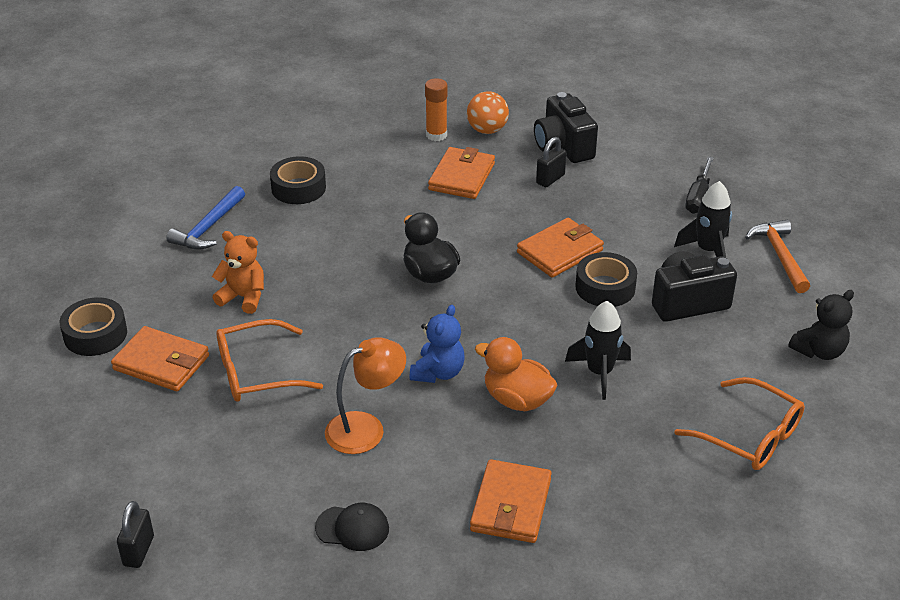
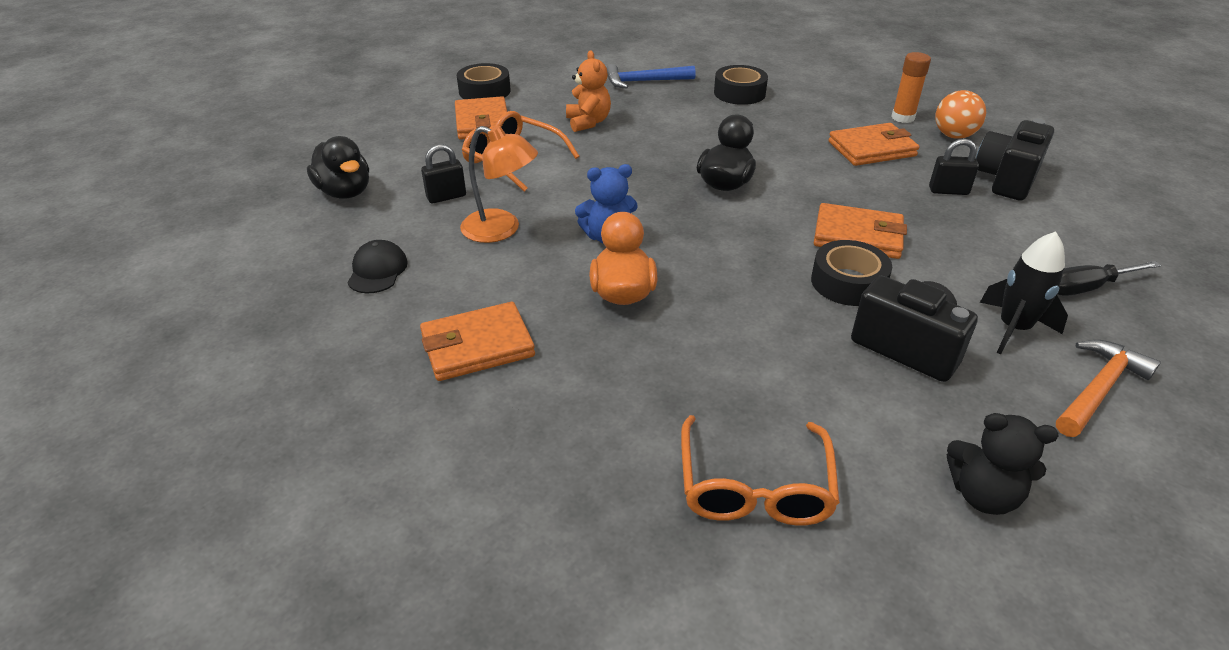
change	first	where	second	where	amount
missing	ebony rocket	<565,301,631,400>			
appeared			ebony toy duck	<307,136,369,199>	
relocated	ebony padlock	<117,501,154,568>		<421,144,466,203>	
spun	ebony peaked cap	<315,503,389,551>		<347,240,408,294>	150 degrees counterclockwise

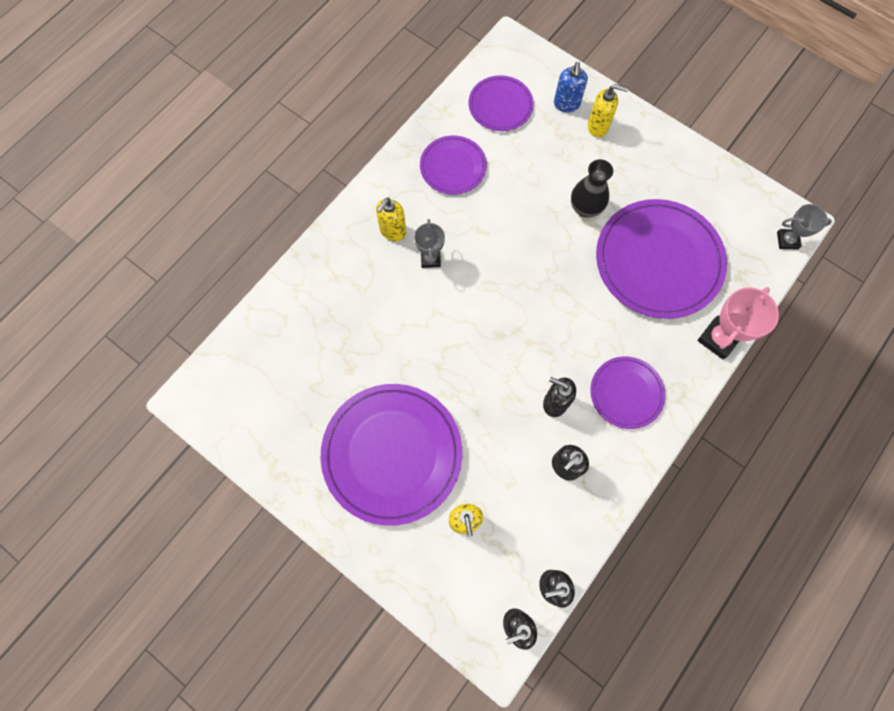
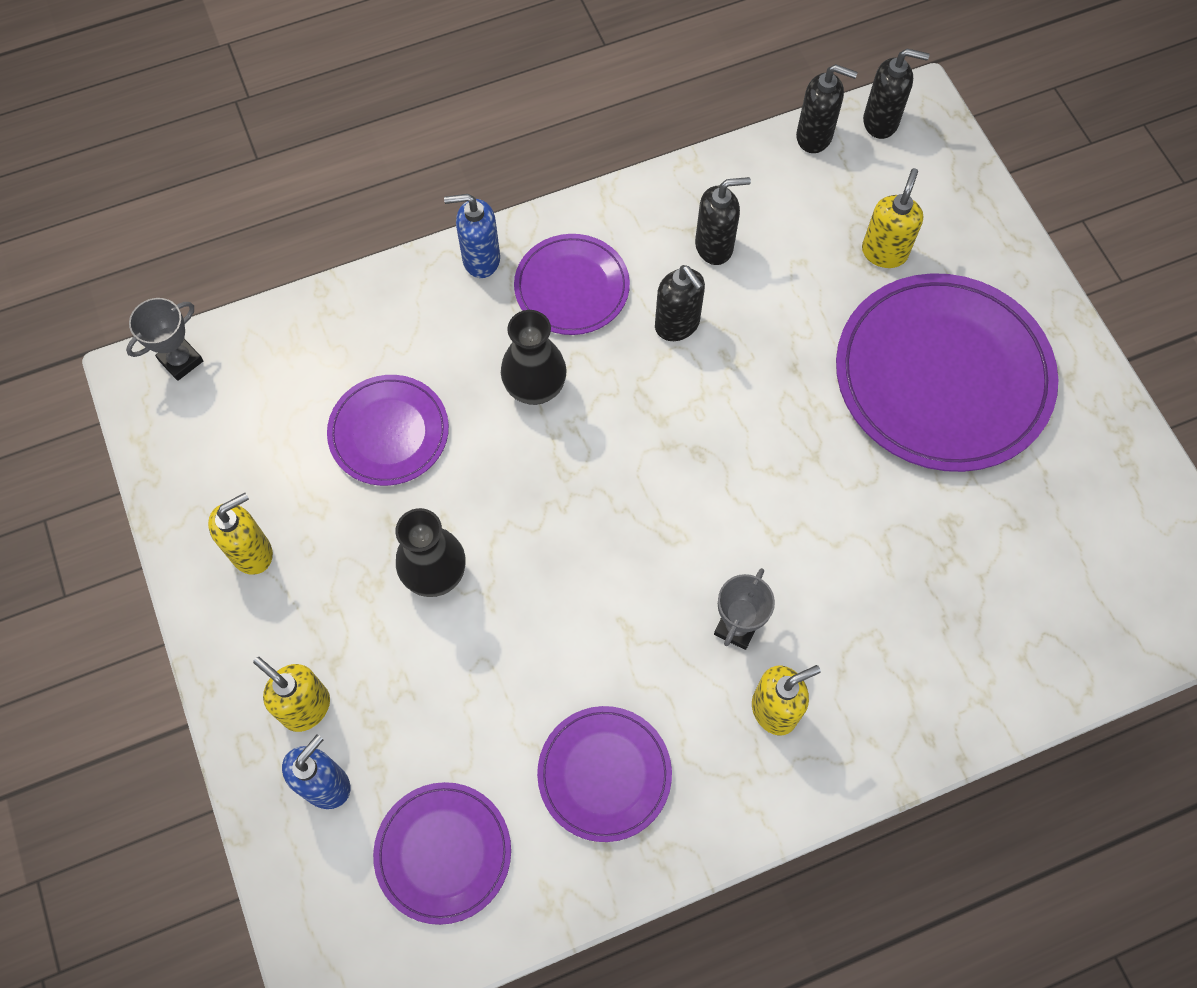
change	first	where	second	where	amount
missing	rosy award cup	<697,287,779,360>			
appeared			bright yellow pump bottle	<208,493,273,575>	
appeared			royal blue pump bottle	<444,194,500,278>	
appeared			ebony tall vase	<501,310,567,405>	
spun	grey award cup	<777,204,832,249>		<126,298,203,381>	75 degrees counterclockwise
size	violet dinner plate	<596,199,727,319>		<327,375,449,486>	x0.54

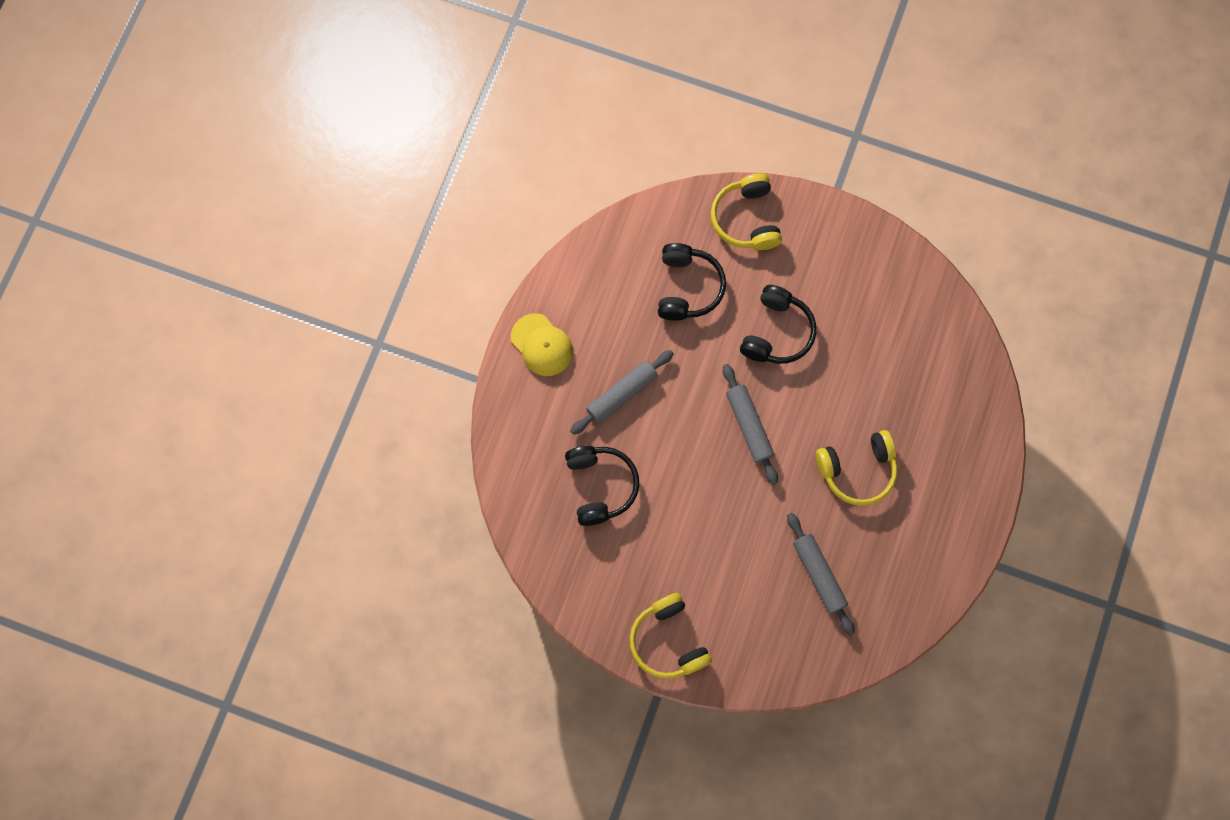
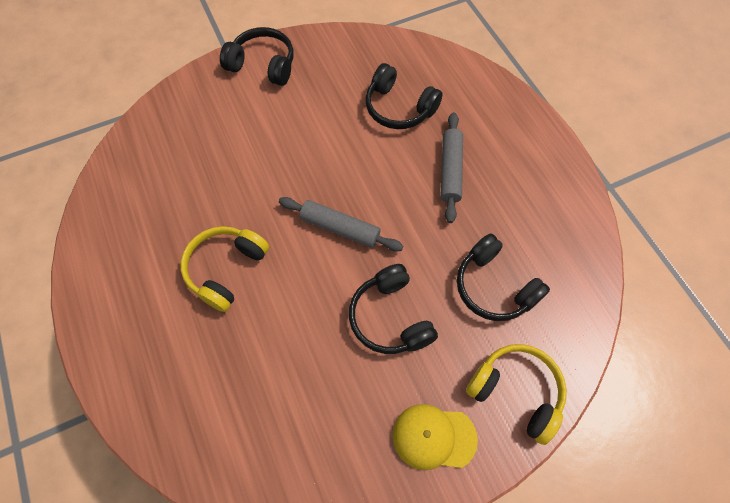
change	first	where	second	where	amount
missing	grey dough roller	<787,513,854,635>			
relocated	bright yellow peaked cap	<511,313,573,376>		<393,404,478,470>	
colour	bright yellow headphones	<629,593,712,679>	ebony headphones	<220,27,293,86>	

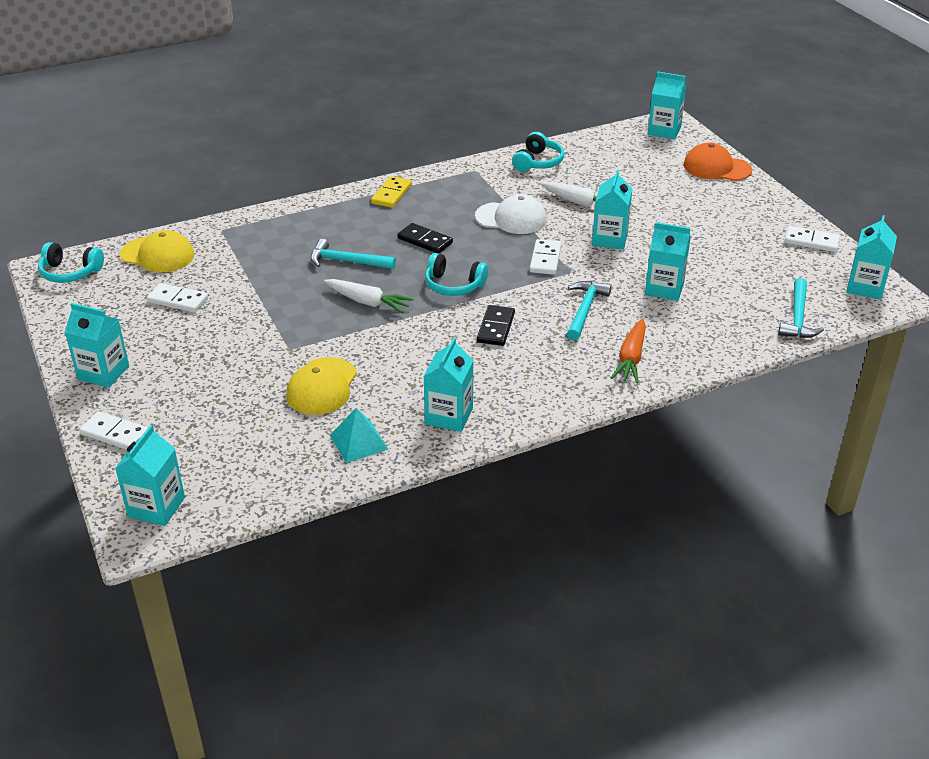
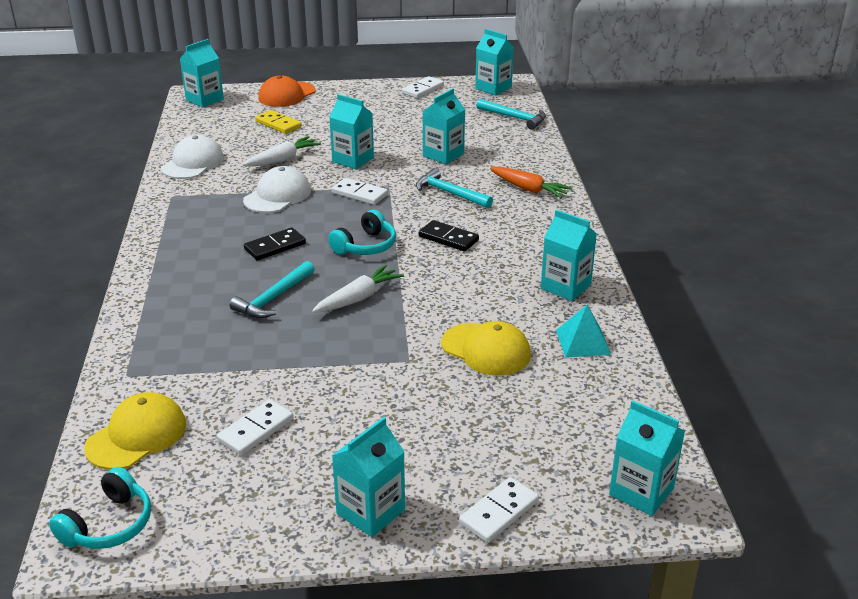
change	first	where	second	where	amount
relocated	bright yellow domino tile	<371,176,412,208>		<255,110,302,134>	
exchanged	aqua headphones	<512,132,564,172>	pure white peaked cap	<161,135,224,179>	

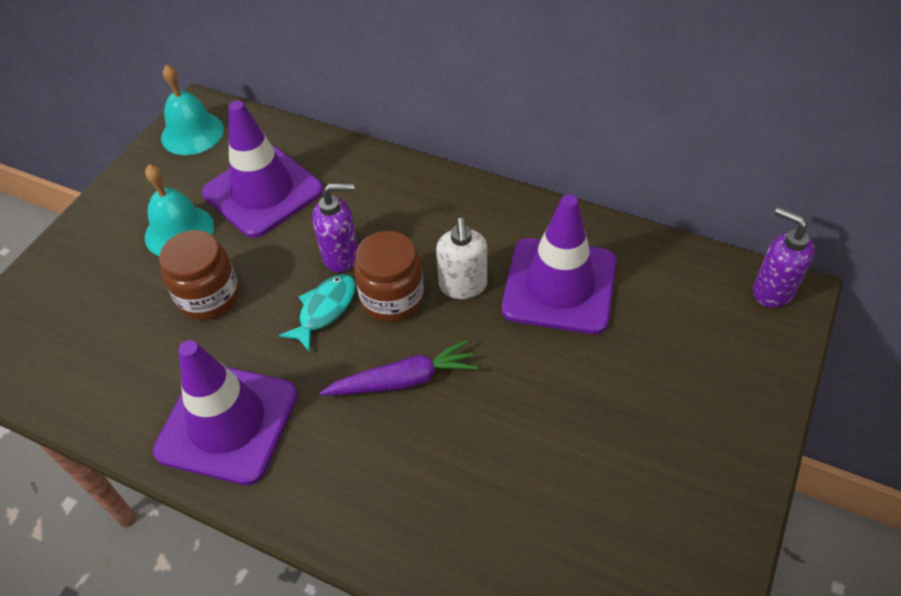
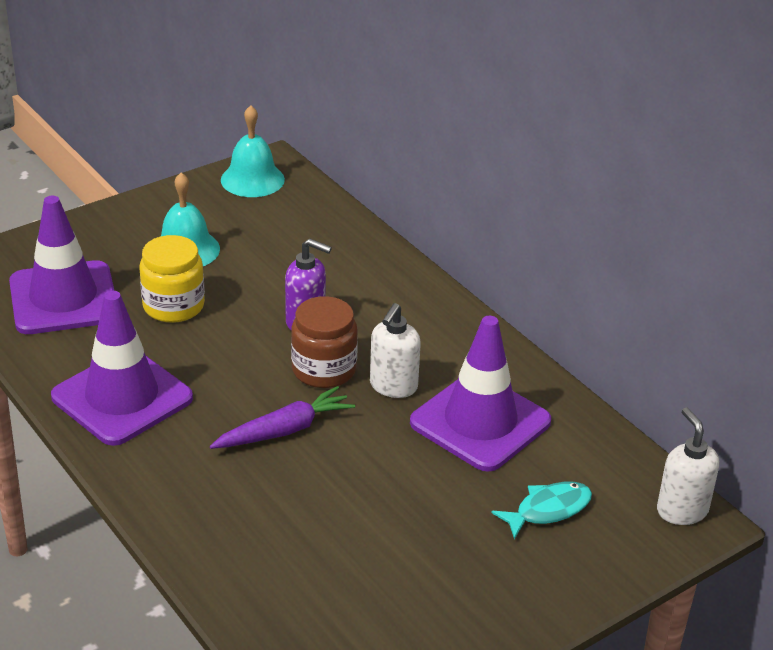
change	first	where	second	where	amount
relocated	violet traffic cone	<202,100,323,238>		<9,196,114,334>	
relocated	aqua fish figure	<279,274,356,352>		<491,482,592,539>	
colour	russet preserve jar	<159,230,239,320>	bright yellow preserve jar	<139,235,205,323>	
colour	violet pump bottle	<753,207,815,308>	pure white pump bottle	<657,407,720,525>	
spun	violet root vegetable	<320,339,478,395>		<210,386,355,449>	45 degrees counterclockwise

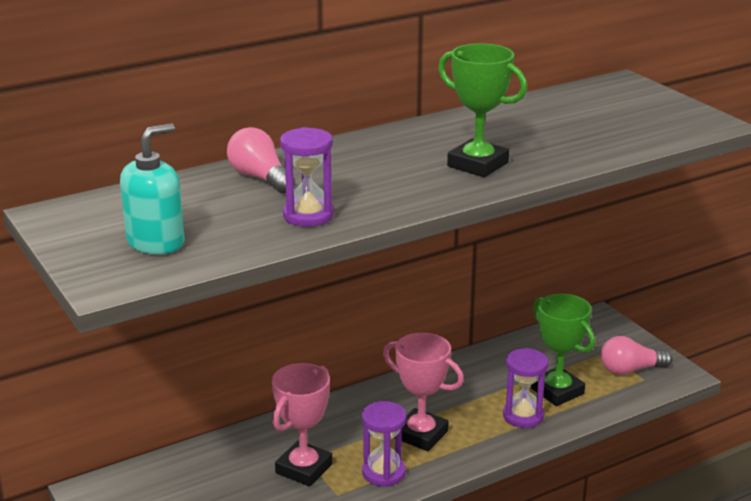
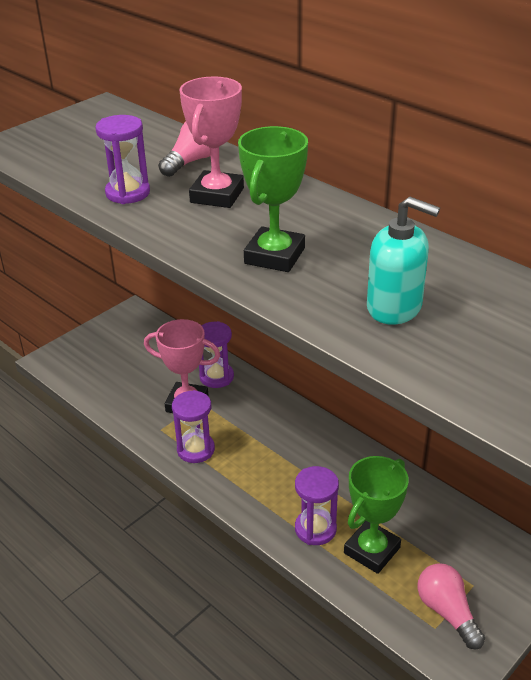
change	first	where	second	where	amount
appeared			violet sand timer	<199,321,234,388>	
relocated	aqua pump bottle	<120,123,185,254>		<367,197,440,325>	
relocated	rosy award cup	<383,333,464,451>		<180,76,244,208>	

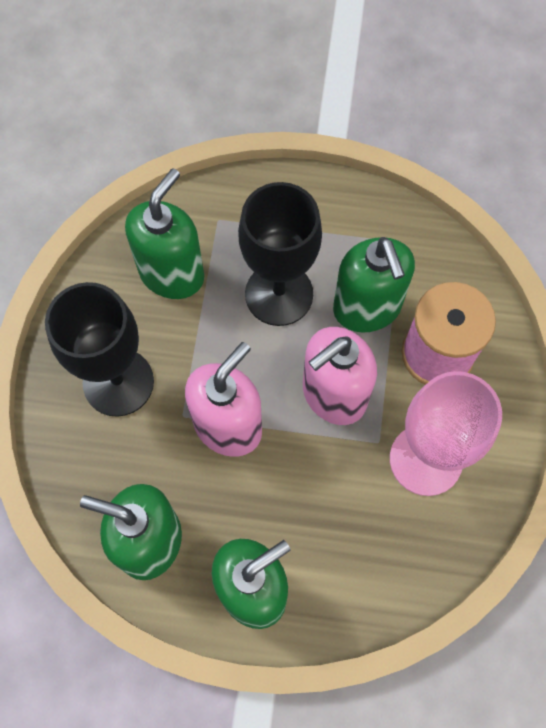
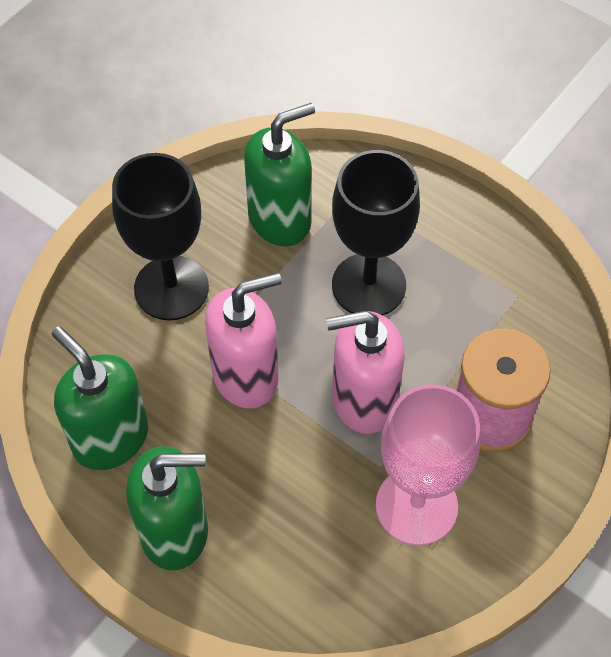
change	first	where	second	where	amount
missing	leaf-green pump bottle	<333,237,415,333>			

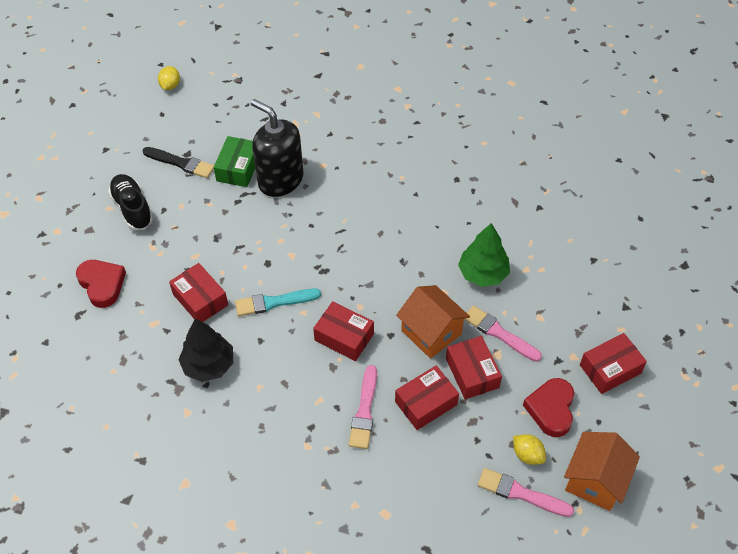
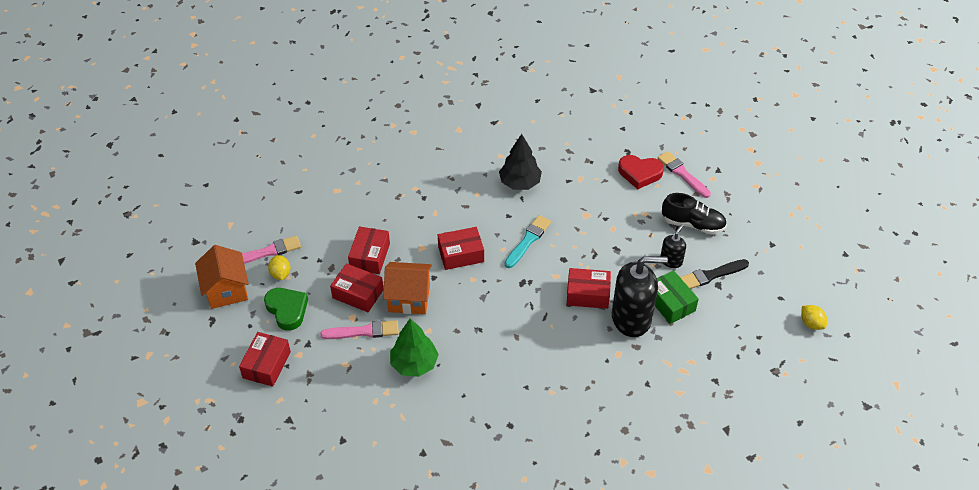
change	first	where	second	where	amount
appeared			ebony pump bottle	<660,225,686,268>	
relocated	scarlet package	<169,263,228,322>		<567,268,611,309>	
relocated	rosy paintbrush	<349,365,377,449>		<657,151,711,198>	
colour	scarlet heart shape	<523,378,574,437>	leaf-green heart shape	<264,288,308,331>	
spun	bright yellow lemon	<513,434,546,465>		<268,255,291,280>	75 degrees clockwise

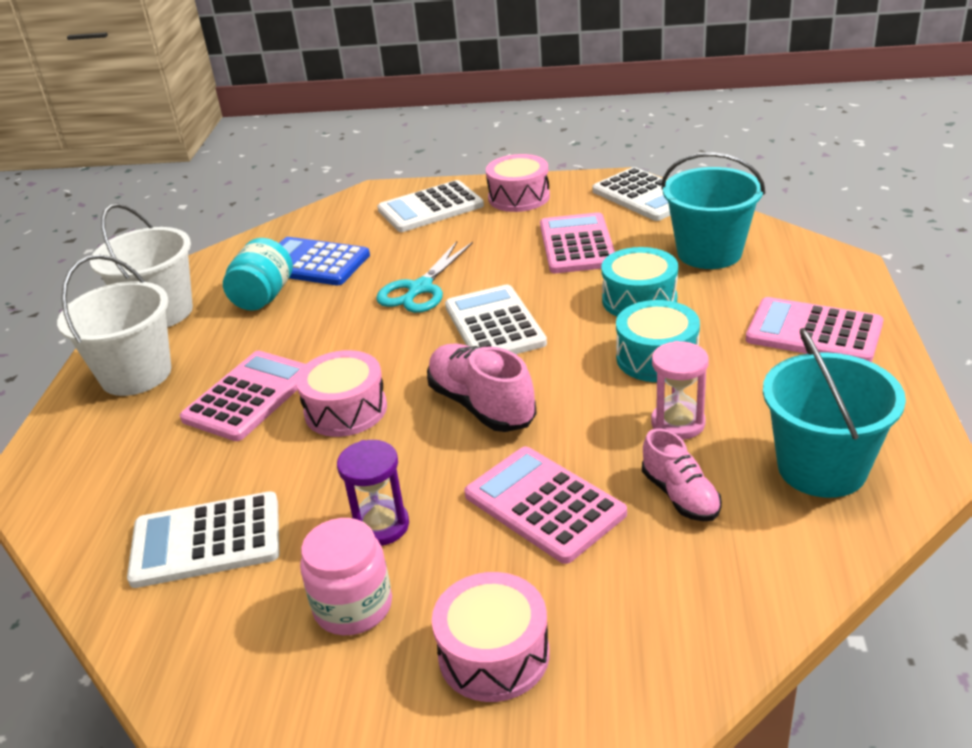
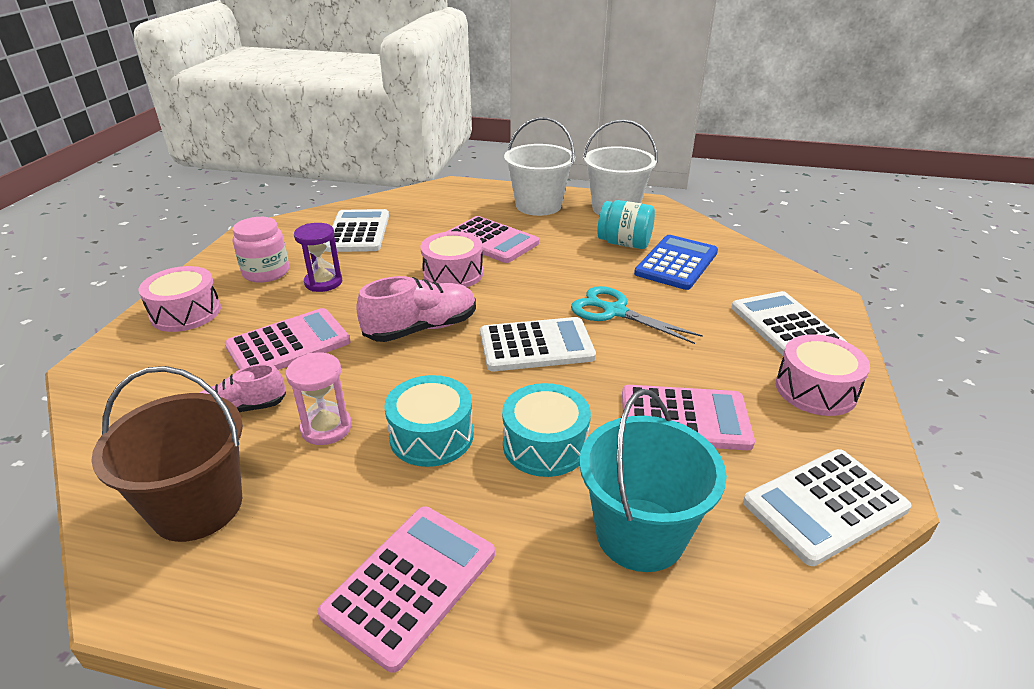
change	first	where	second	where	amount
colour	aqua bucket	<763,328,906,498>	russet bucket	<91,366,243,542>	

